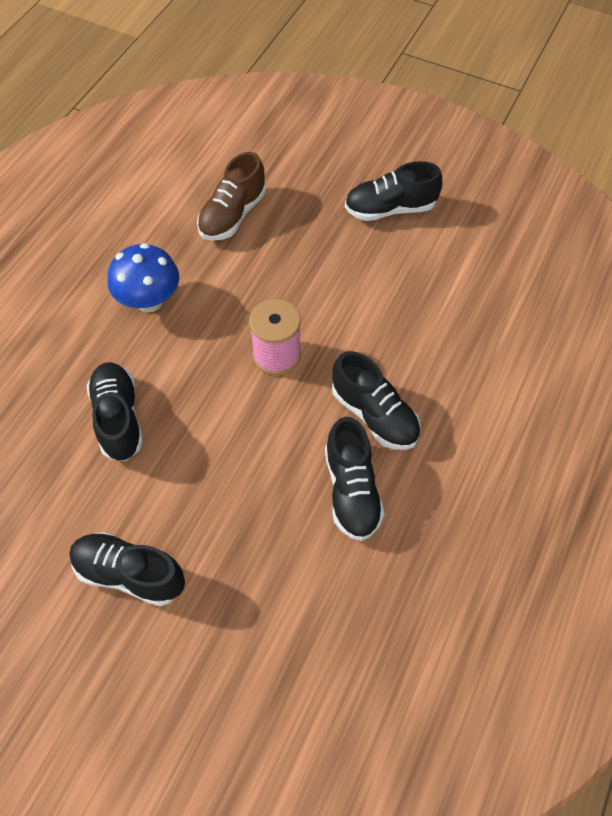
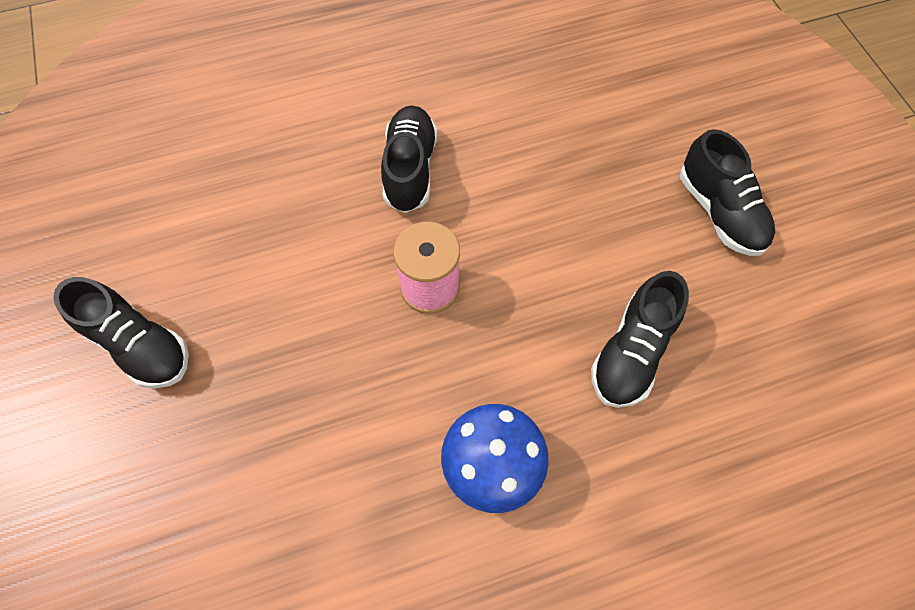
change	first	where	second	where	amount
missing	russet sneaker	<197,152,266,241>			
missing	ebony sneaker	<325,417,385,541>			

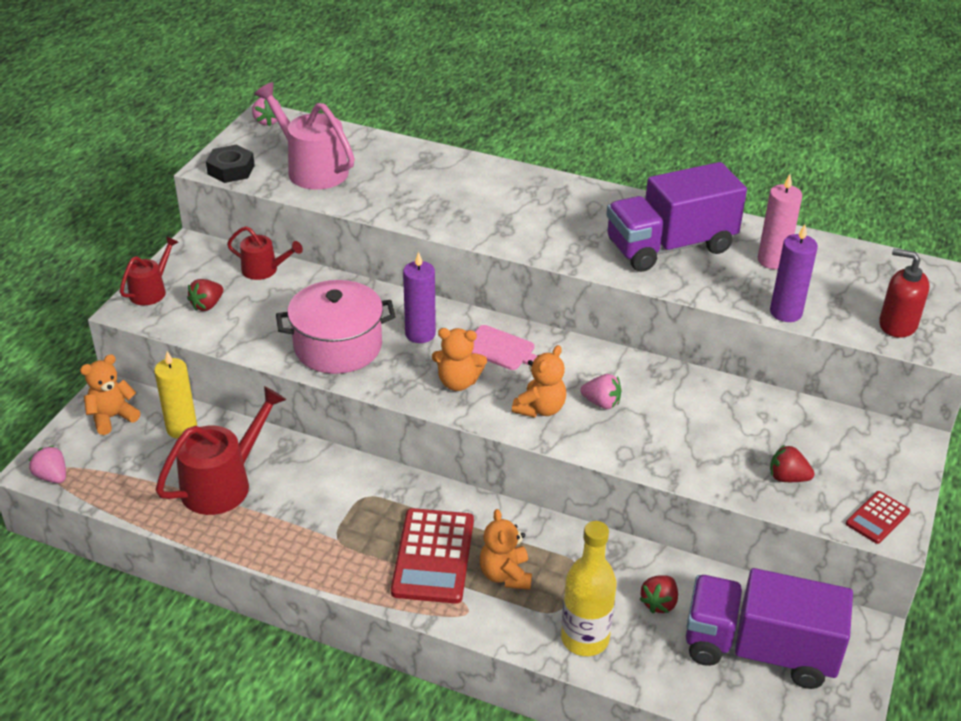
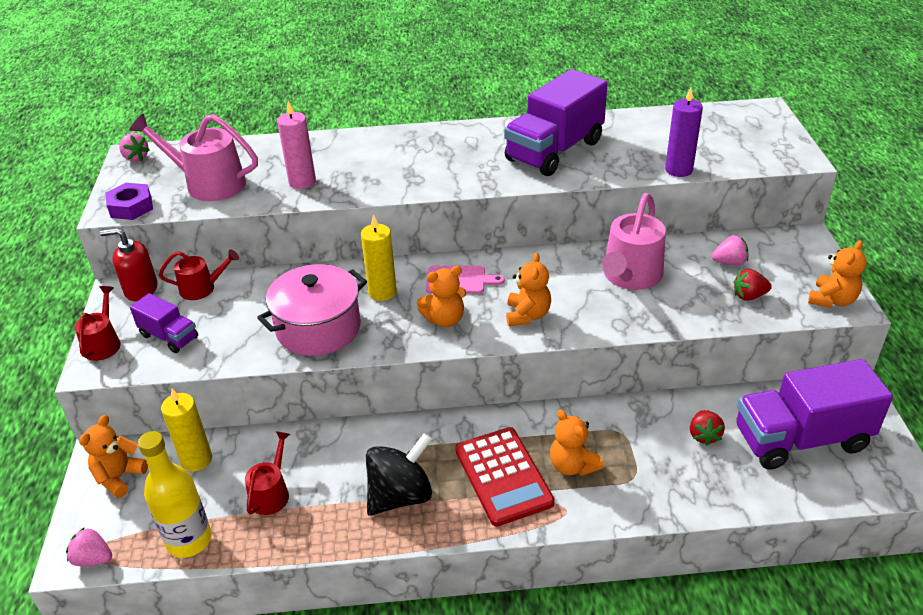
change	first	where	second	where	amount
appeared			ebony toy top	<366,433,432,516>	
appeared			rosy watering can	<602,193,666,290>	
relocated	bright yellow drink bottle	<561,521,617,656>		<138,431,212,558>	
relocated	rosy berry	<580,374,622,409>		<711,235,748,265>	
relocated	rosy pillar candle	<758,174,802,269>		<277,101,316,189>	
relocated	scarlet pump bottle	<879,249,930,338>		<100,228,157,301>	
exchanged	scarlet berry	<187,279,223,311>	violet truck	<130,293,198,353>	
exchanged	scarlet calculator	<846,491,910,544>	orange stuffed bear	<808,240,867,308>	
colour	ebony hex nut	<206,145,255,183>	violet hex nut	<106,183,153,220>	
colour	violet pillar candle	<403,252,436,343>	bright yellow pillar candle	<361,214,397,301>	
size	scarlet watering can	<156,386,286,515>		<245,431,290,515>	x0.58

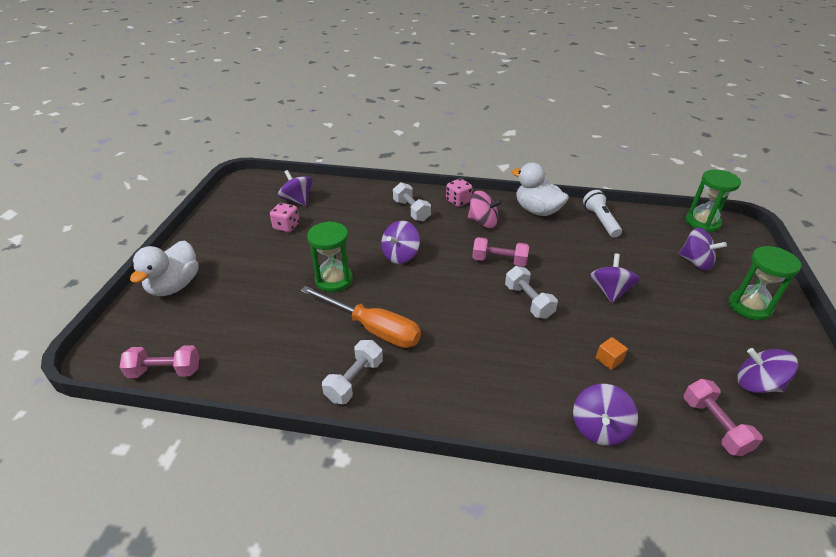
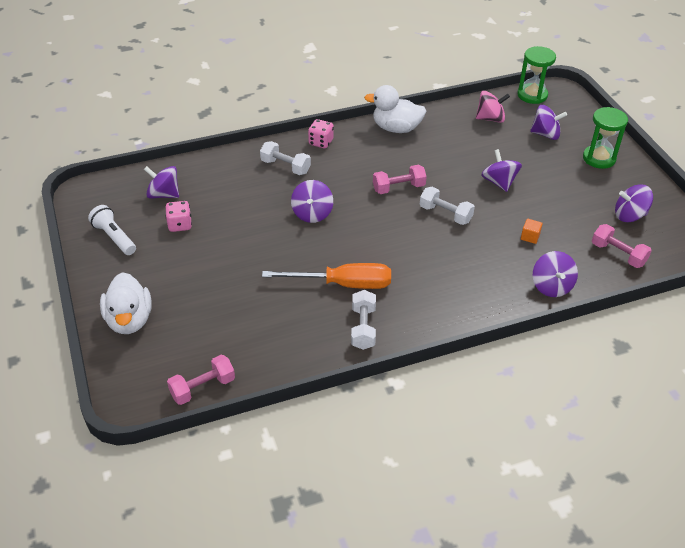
change	first	where	second	where	amount
missing	leaf-green sand timer	<307,221,353,292>			
relocated	rosy toy top	<468,191,502,228>		<476,91,510,123>	
relocated	pure white torch	<583,190,622,238>		<88,205,136,255>	

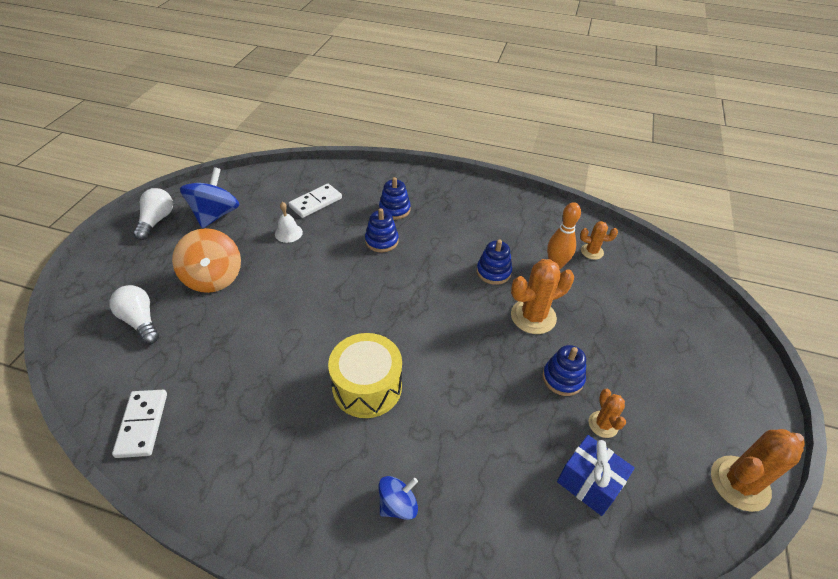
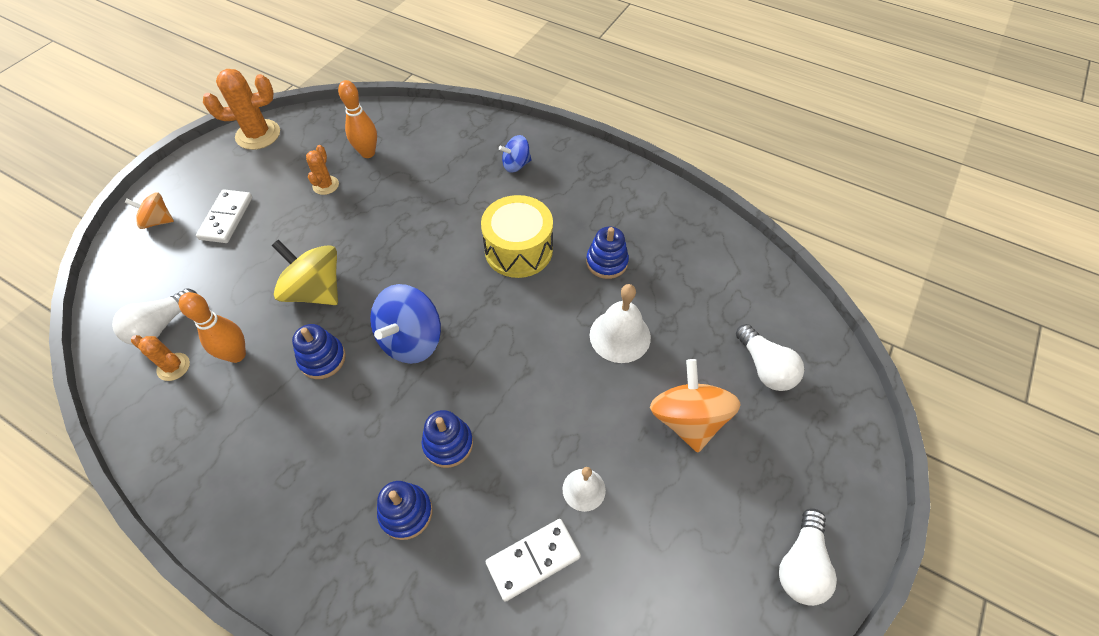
change	first	where	second	where	amount
appeared			pure white light bulb	<112,288,197,345>	
appeared			orange toy top	<125,192,174,229>	
appeared			pure white hand bell	<590,284,651,363>	
relocated	pure white domino tile	<112,390,167,458>		<196,189,252,243>	
relocated	royal blue toy top	<180,167,239,229>		<370,284,441,364>	
relocated	royal blue ring stacker	<543,345,586,396>		<586,227,629,279>	
exchanged	orange cactus	<511,259,574,334>	bright yellow toy top	<271,240,338,305>	
exchanged	royal blue gift	<557,435,635,516>	orange tenpin	<338,80,377,158>	

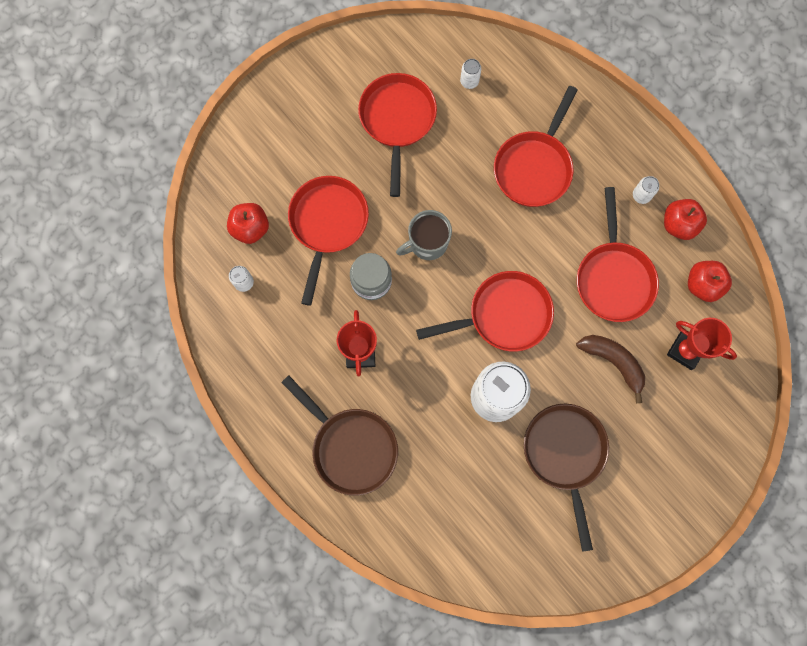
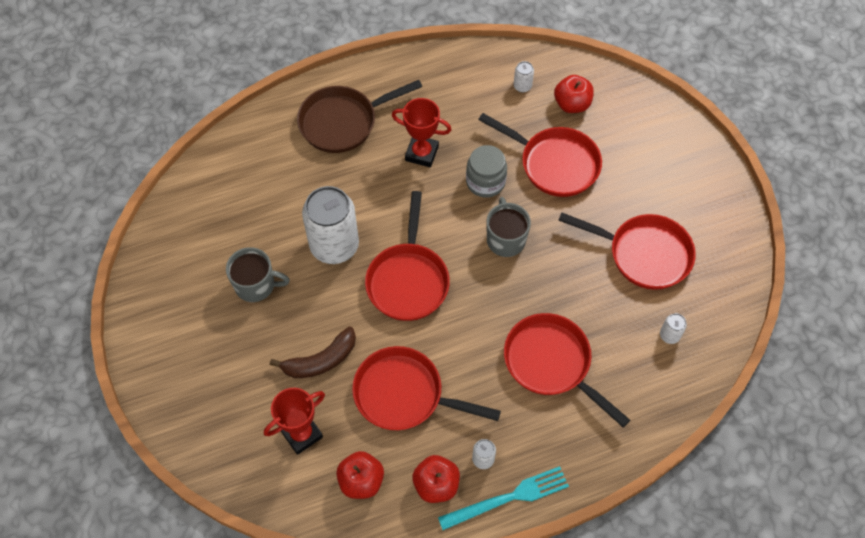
change	first	where	second	where	amount
appeared			aqua fork	<438,466,569,530>	
exchanged	russet pan	<524,403,609,552>	grey coffee mug	<226,247,290,302>	

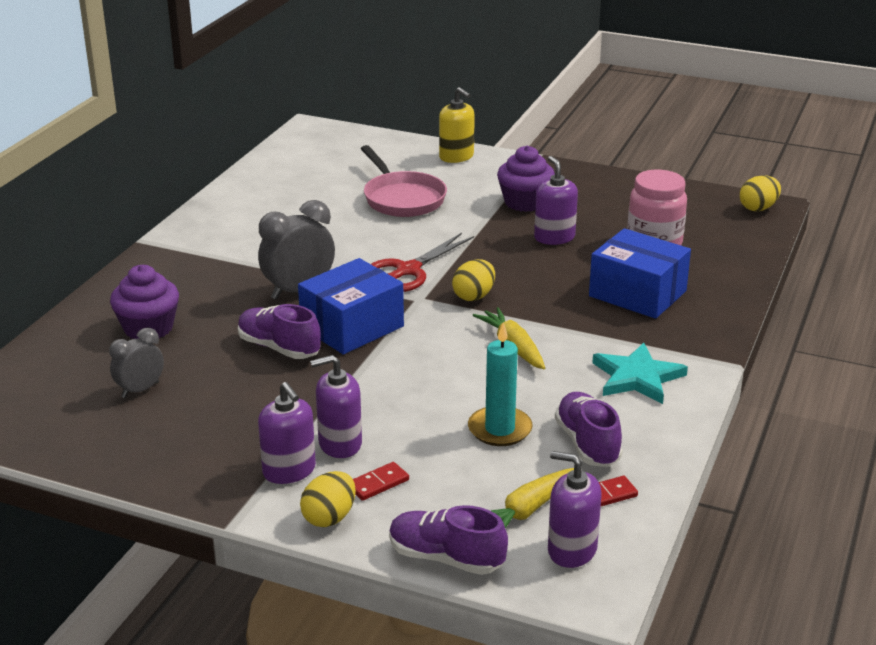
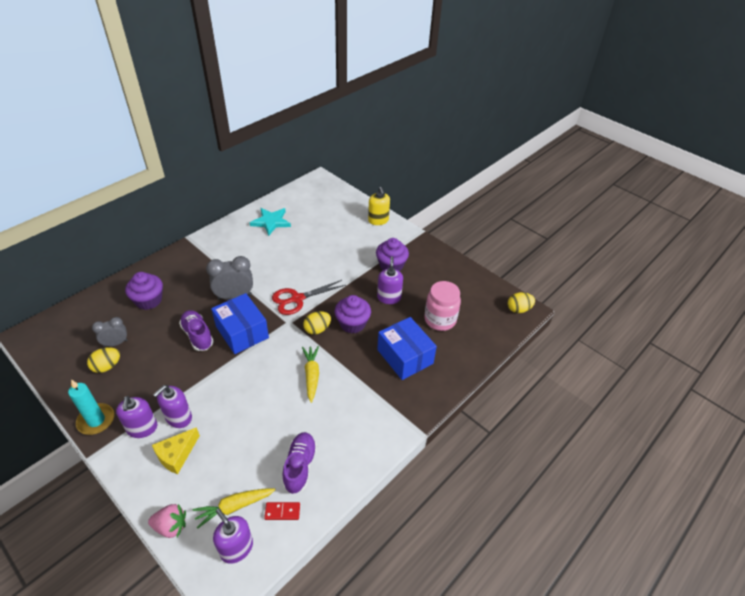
change	first	where	second	where	amount
missing	rosy pan	<361,145,447,217>			
appeared			violet muffin	<335,295,371,333>	
relocated	bright yellow toy egg	<300,471,356,527>		<87,347,120,373>	
relocated	aqua pillar candle	<468,323,533,446>		<68,380,114,435>	
relocated	aqua star shape	<593,343,688,404>		<250,208,291,236>	
exchanged	scarlet domino tile	<353,462,409,501>	bright yellow cheese wedge	<152,427,200,474>	
exchanged	violet sneaker	<389,505,508,575>	rosy berry	<148,504,186,538>	
spun	royal blue package	<298,258,404,354>		<211,293,269,354>	75 degrees clockwise
spun	violet pump bottle	<310,355,362,458>		<153,385,192,428>	60 degrees counterclockwise

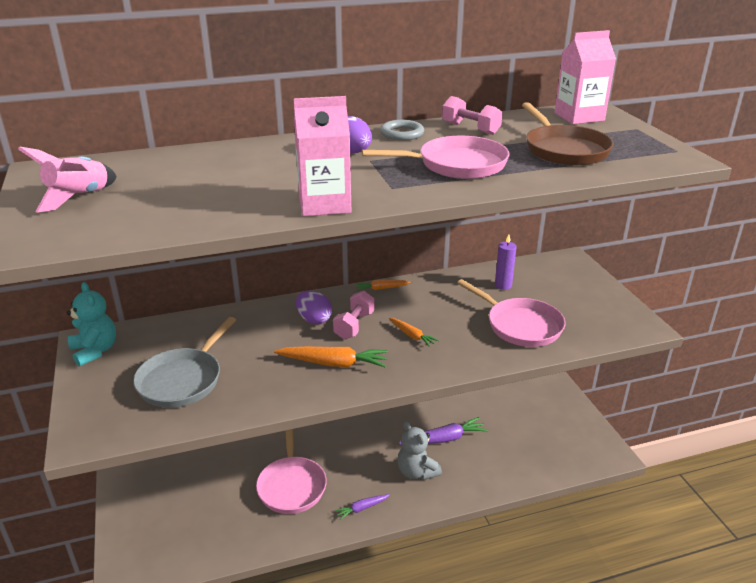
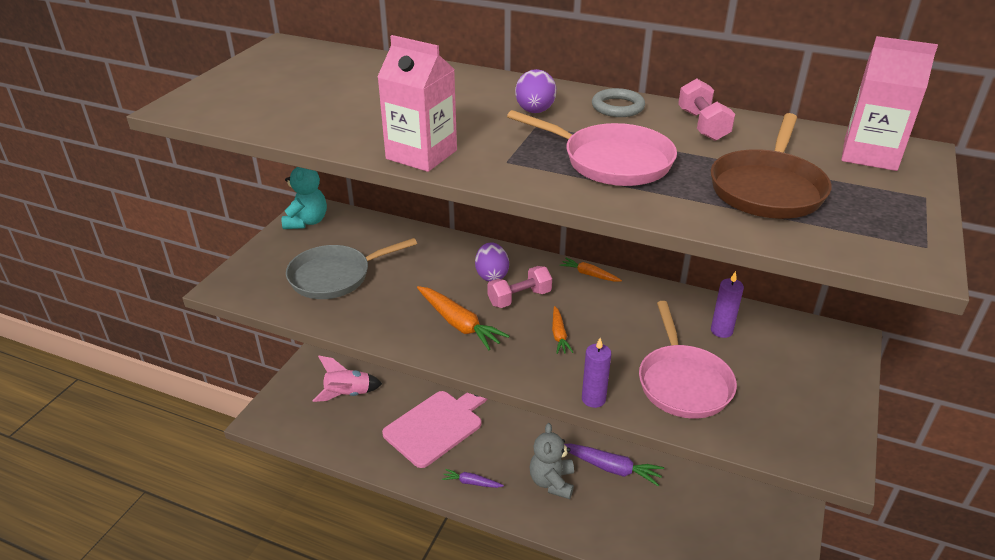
change	first	where	second	where	amount
appeared			violet pillar candle	<582,338,611,408>	
relocated	rosy rocket	<18,147,117,213>		<312,356,382,402>	
exchanged	rosy pan	<256,429,327,514>	rosy cutting board	<382,391,487,468>	

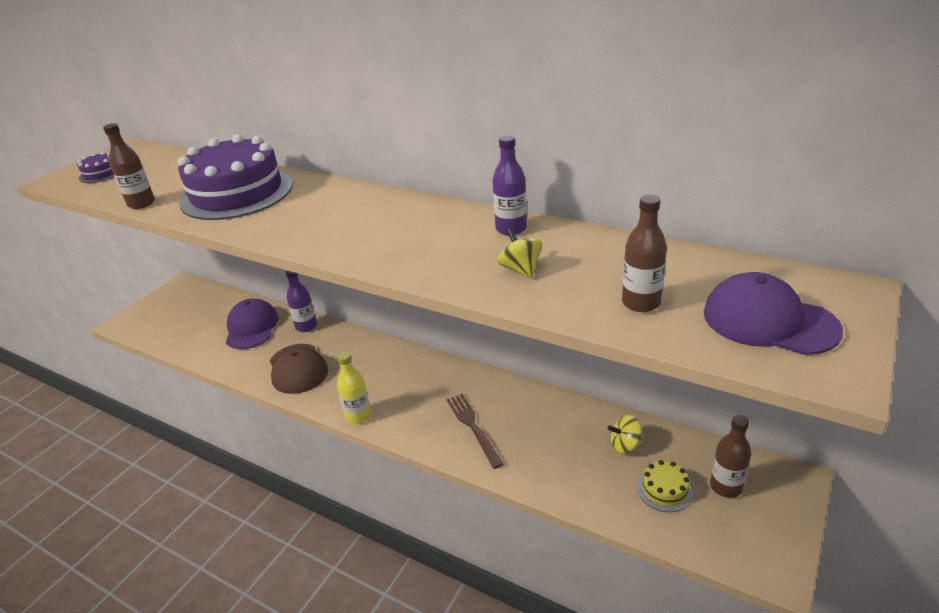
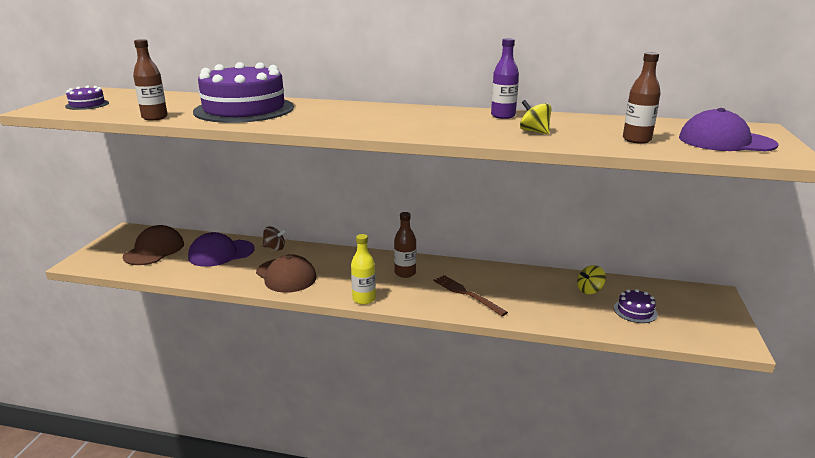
change	first	where	second	where	amount
appeared			russet peaked cap	<123,225,184,265>	
relocated	russet drink bottle	<710,415,751,498>		<394,212,416,278>	
exchanged	violet drink bottle	<286,271,317,332>	russet toy top	<262,226,287,250>	
colour	bright yellow cake	<637,460,693,512>	violet cake	<614,289,658,323>	
spun	violet peaked cap	<226,299,278,349>		<188,232,255,267>	90 degrees counterclockwise

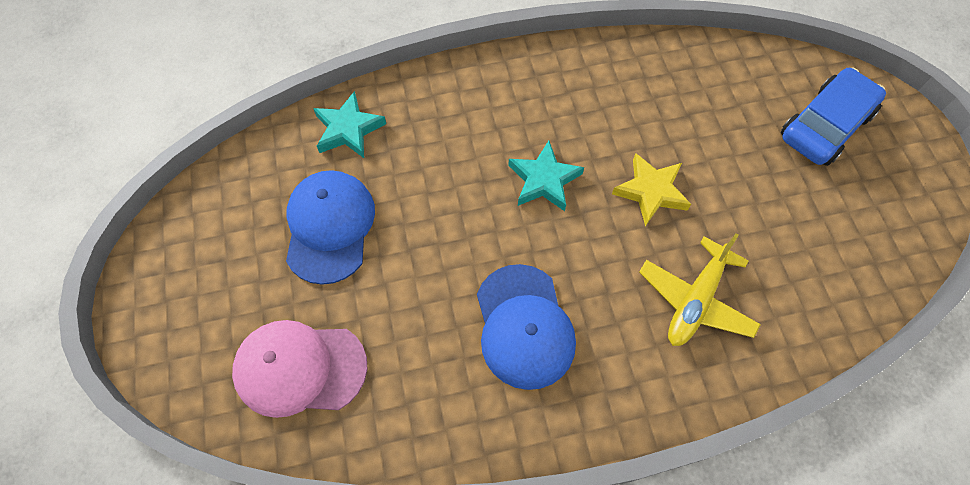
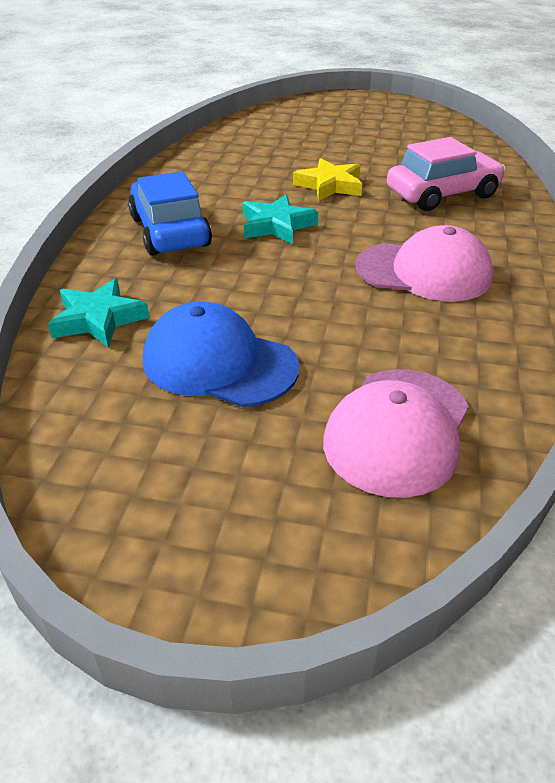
change	first	where	second	where	amount
relocated	royal blue car	<781,67,886,166>		<128,171,212,256>	
exchanged	bright yellow plane	<639,233,761,346>	rosy car	<387,137,506,211>	
colour	royal blue peaked cap	<477,264,576,390>	rosy peaked cap	<356,225,493,302>	

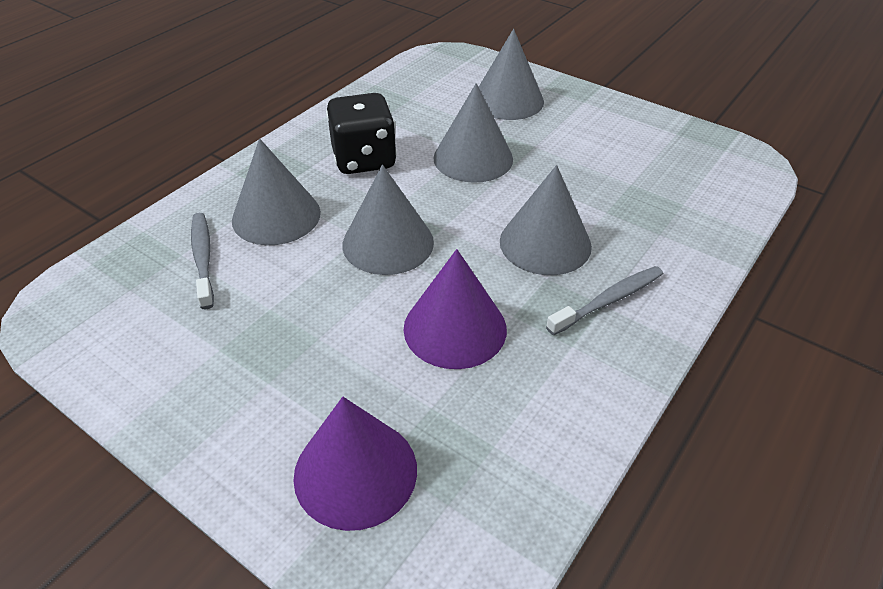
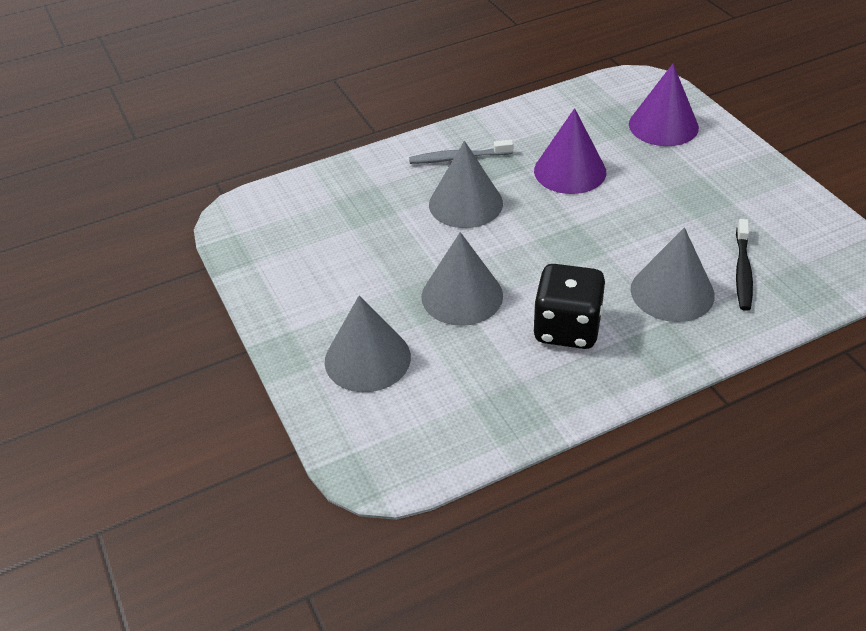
change	first	where	second	where	amount
missing	grey cone	<342,165,434,275>			
colour	grey tooth brush	<191,213,214,309>	ebony tooth brush	<736,219,753,311>	

